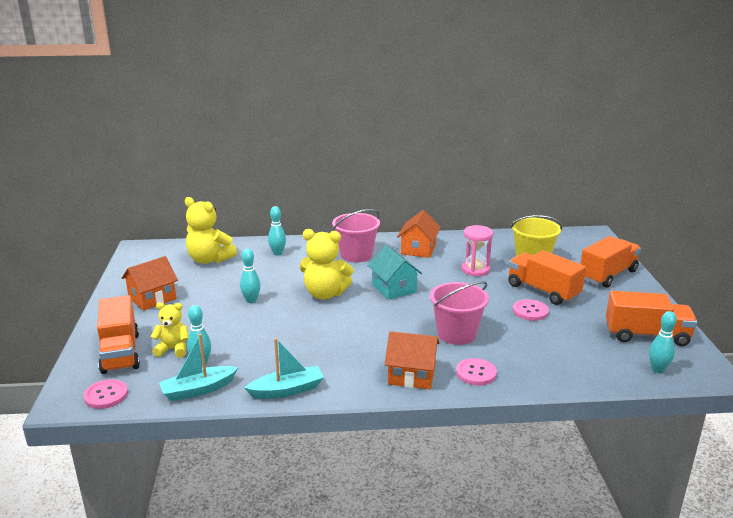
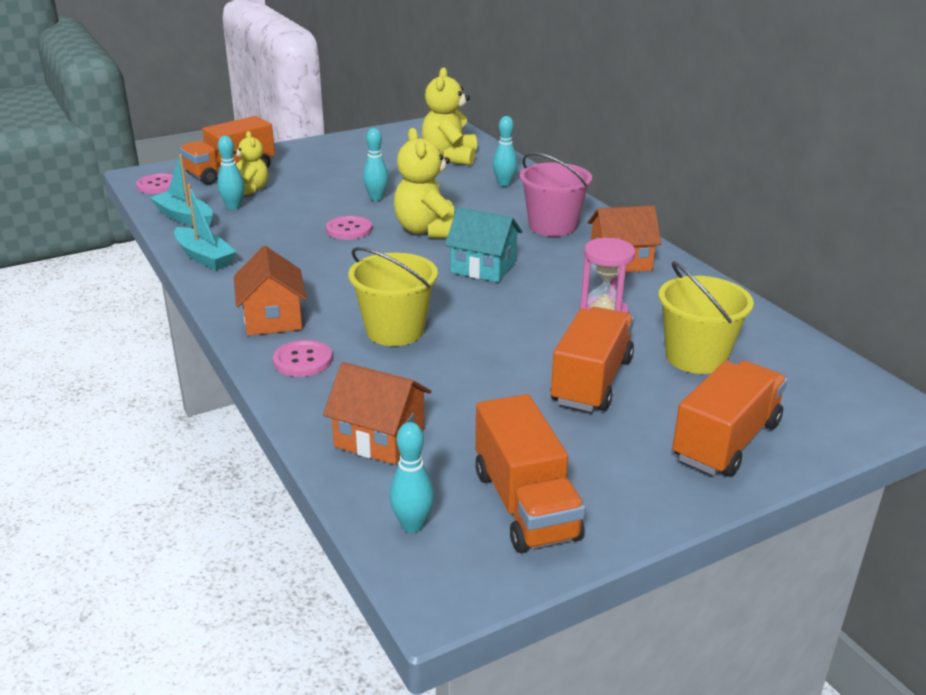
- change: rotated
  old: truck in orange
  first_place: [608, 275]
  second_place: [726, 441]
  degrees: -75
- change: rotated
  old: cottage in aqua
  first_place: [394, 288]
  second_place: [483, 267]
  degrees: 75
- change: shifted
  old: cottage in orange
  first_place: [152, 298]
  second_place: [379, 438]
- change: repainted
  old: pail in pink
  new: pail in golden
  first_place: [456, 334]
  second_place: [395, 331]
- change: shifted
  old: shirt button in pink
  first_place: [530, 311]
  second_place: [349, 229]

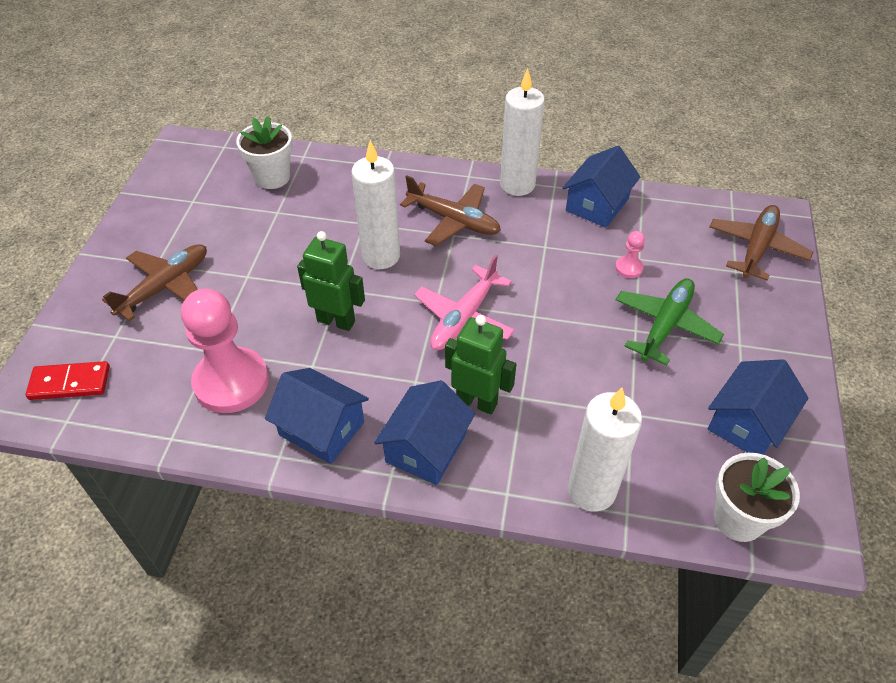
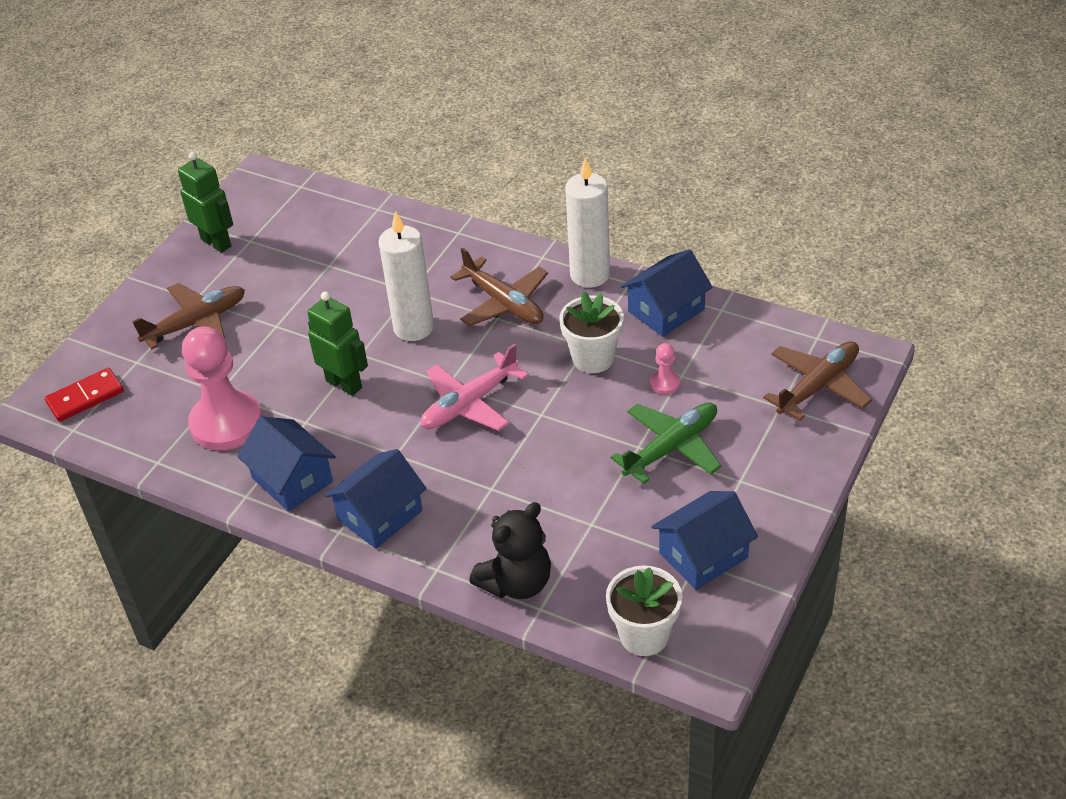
- change: shifted
  old: plant pot in pure white
  first_place: [272, 177]
  second_place: [593, 358]
- change: shifted
  old: robot figure in emerald
  first_place: [477, 401]
  second_place: [216, 242]
- change: rotated
  old: domino tile in scarlet
  first_place: [70, 383]
  second_place: [85, 397]
  degrees: -45
- change: swapped
  old: wax candle in pure white
  new: teddy bear in ebony
  first_place: [591, 490]
  second_place: [516, 582]

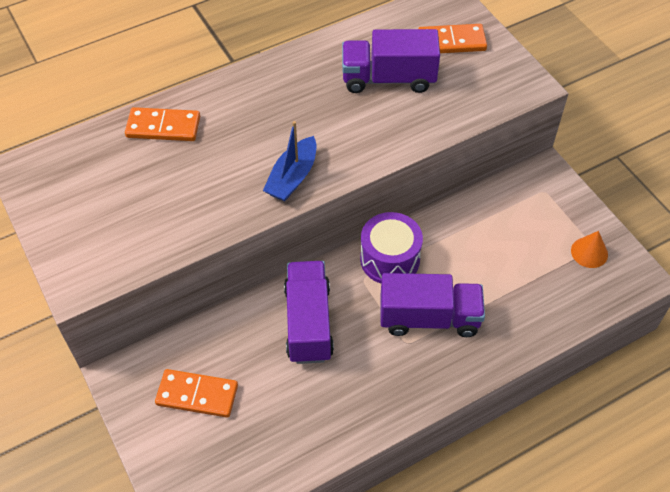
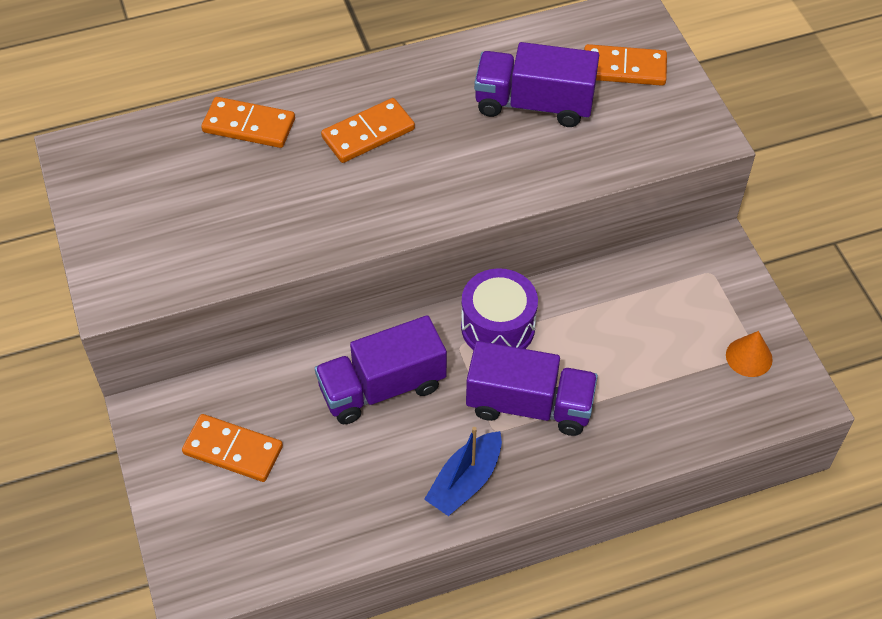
- change: shifted
  old: boat in blue
  first_place: [292, 177]
  second_place: [465, 481]
- change: rotated
  old: truck in violet
  first_place: [308, 323]
  second_place: [382, 387]
  degrees: -120
- change: new
  new: domino tile in orange
  second_place: [368, 133]

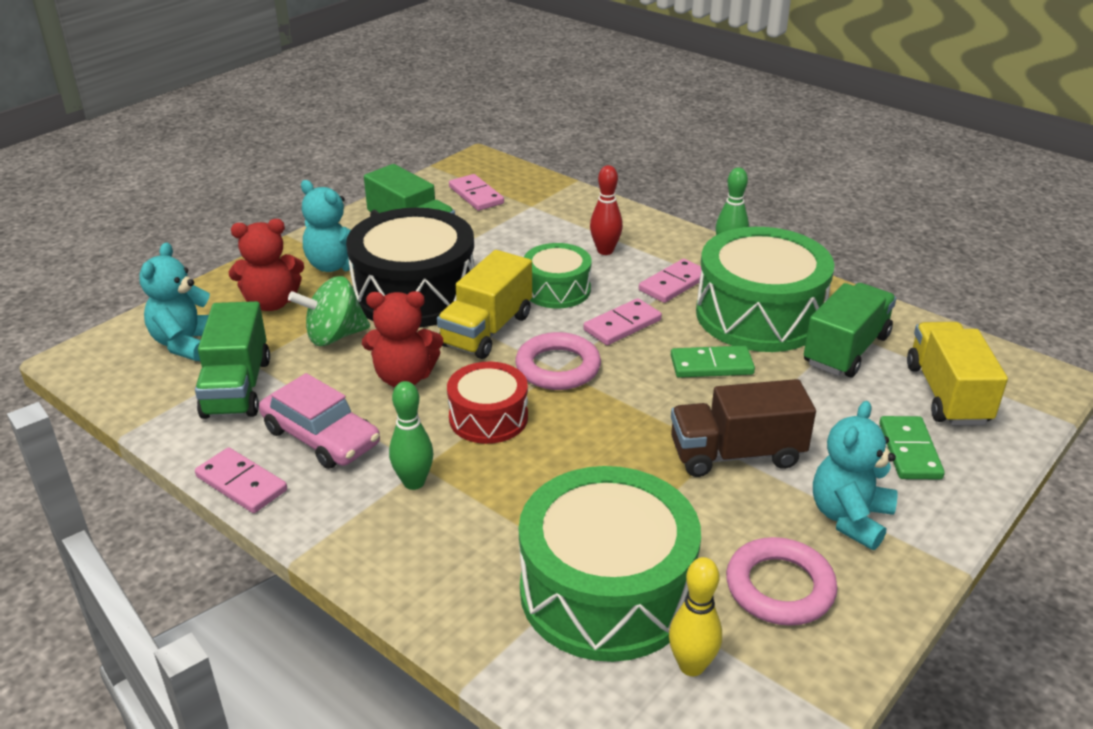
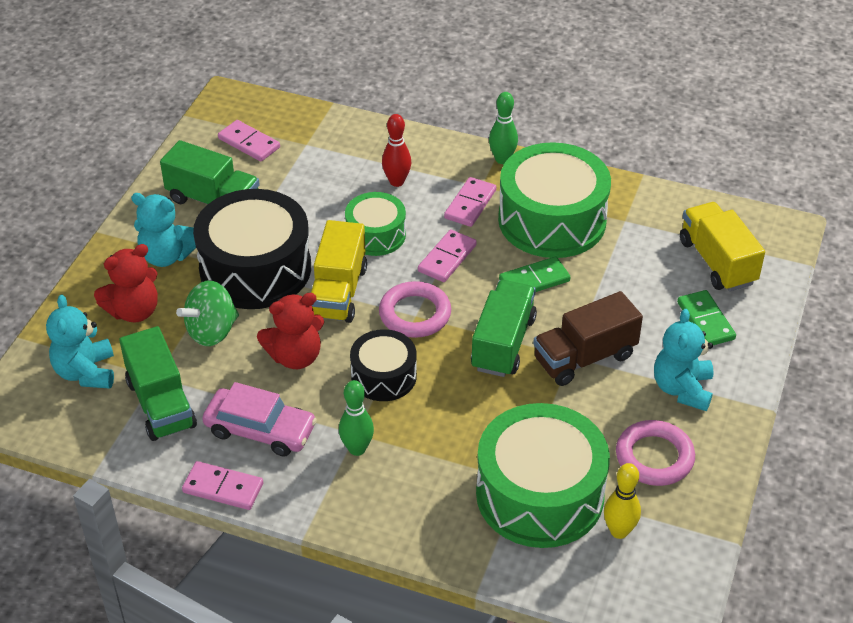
- change: shifted
  old: truck in emerald
  first_place: [846, 350]
  second_place: [503, 343]
- change: repainted
  old: drum in scarlet
  new: drum in ebony
  first_place: [488, 417]
  second_place: [384, 376]

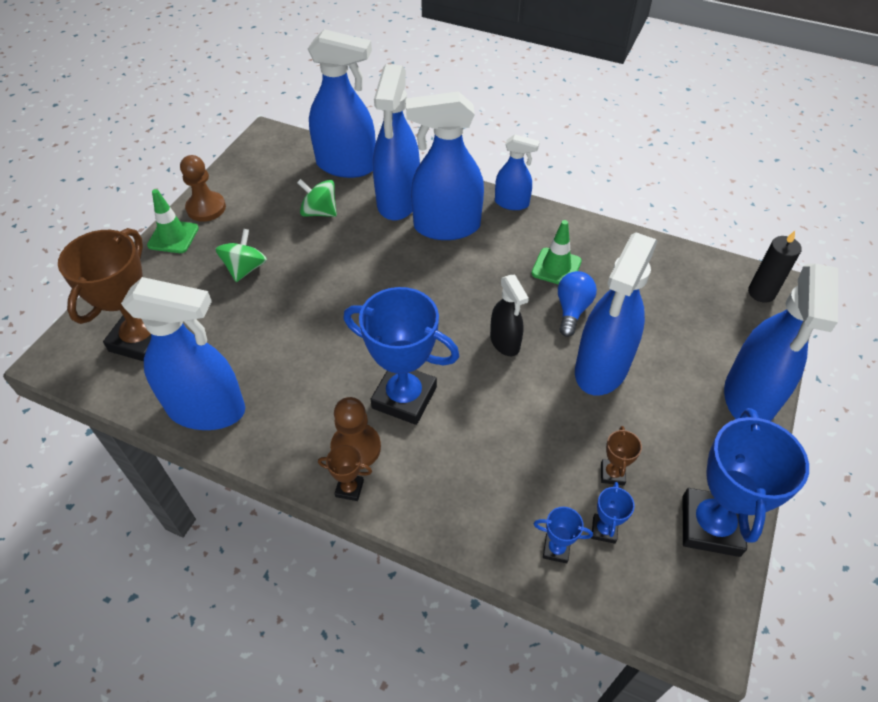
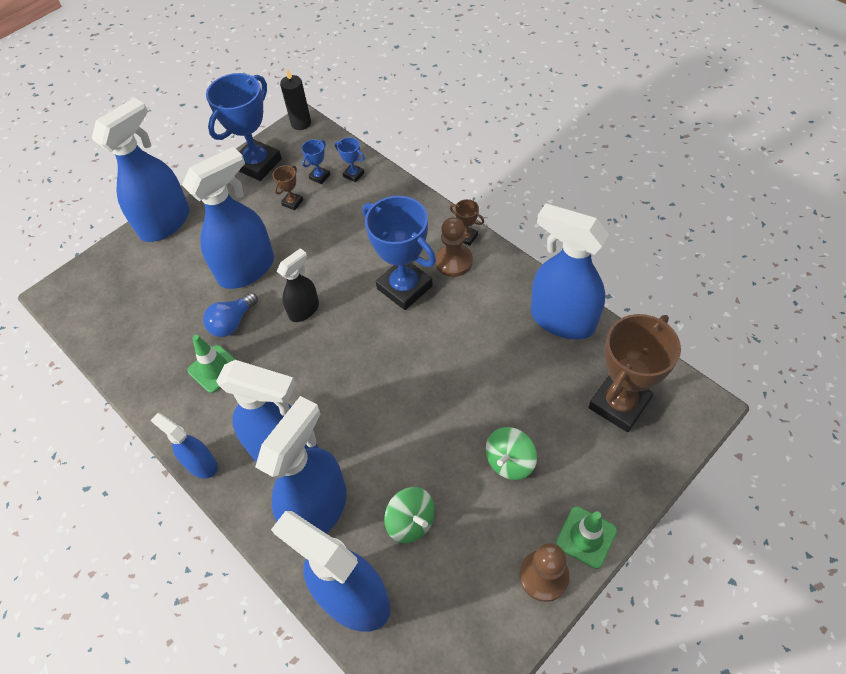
- change: shifted
  old: wax candle in ebony
  first_place: [761, 293]
  second_place: [301, 123]
- change: rotated
  old: sprayer in ebony
  first_place: [505, 342]
  second_place: [304, 310]
  degrees: 45

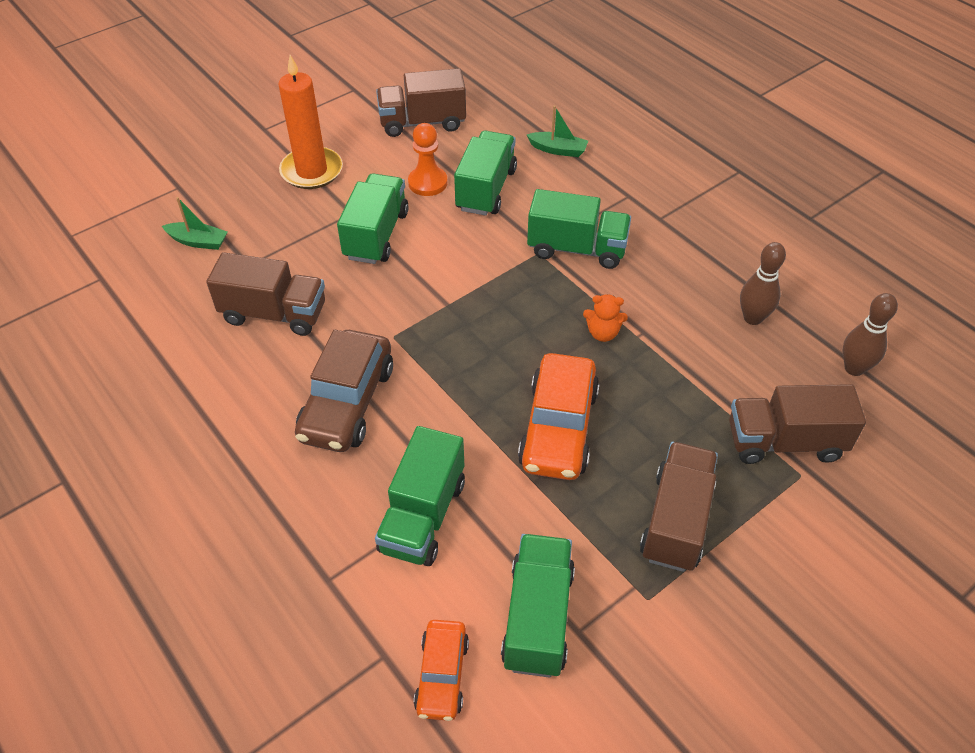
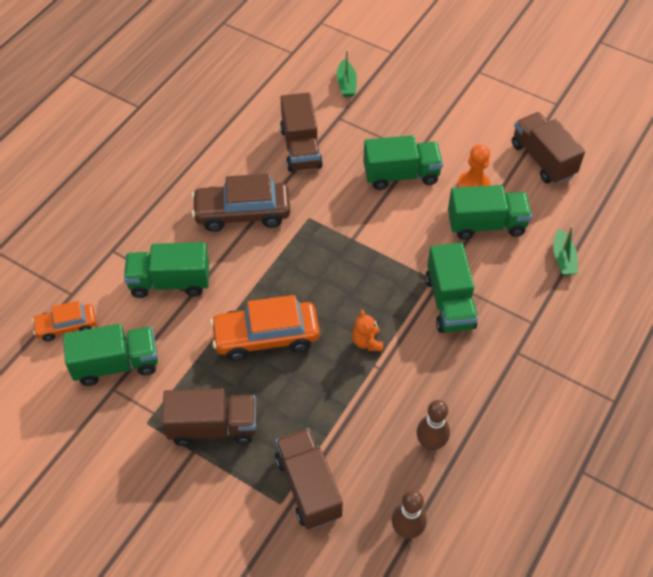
- change: gone
  old: wax candle in orange
  first_place: [311, 171]

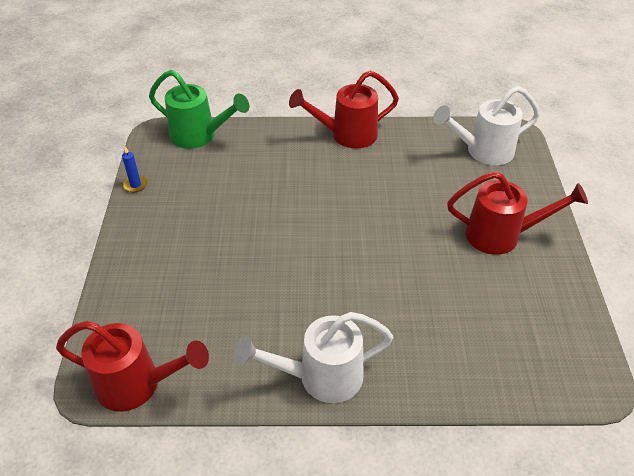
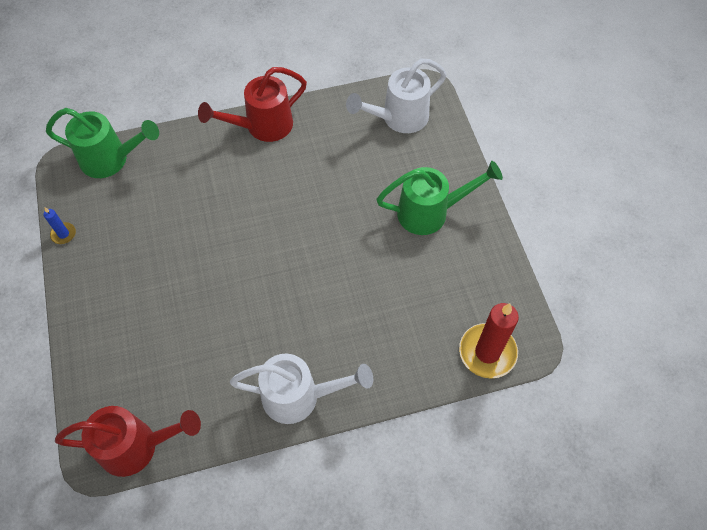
- change: repainted
  old: watering pot in scarlet
  new: watering pot in emerald
  first_place: [501, 235]
  second_place: [430, 212]
- change: rotated
  old: watering pot in pure white
  first_place: [321, 377]
  second_place: [299, 396]
  degrees: -150
- change: new
  new: wax candle in scarlet
  second_place: [487, 352]

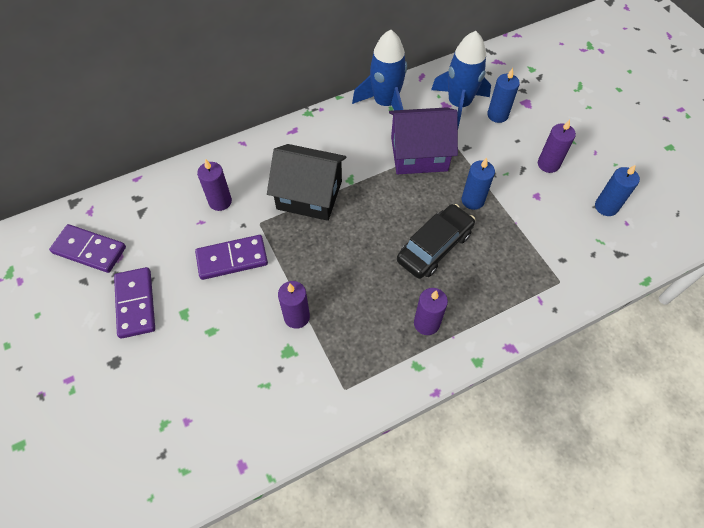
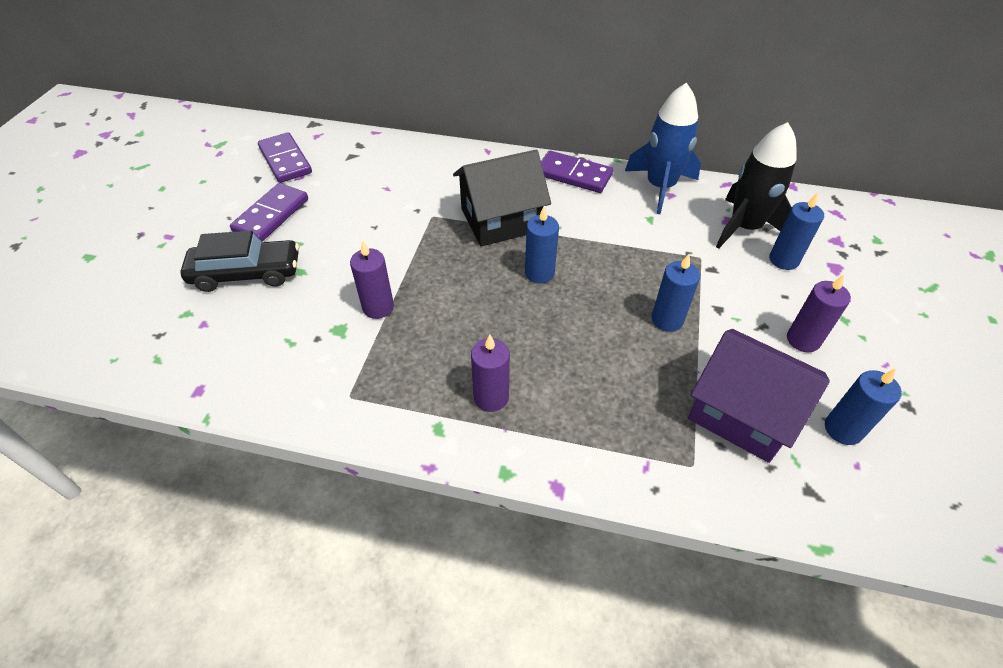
- change: repainted
  old: spaceship in blue
  new: spaceship in ebony
  first_place: [458, 104]
  second_place: [744, 227]
- change: shifted
  old: cottage in violet
  first_place: [419, 154]
  second_place: [742, 412]
- change: rotated
  old: cottage in ebony
  first_place: [309, 195]
  second_place: [500, 220]
  degrees: -75
- change: gone
  old: wax candle in violet
  first_place: [220, 201]
- change: shifted
  old: toy car in ebony
  first_place: [434, 247]
  second_place: [246, 273]
- change: shifted
  old: domino tile in violet
  first_place: [232, 259]
  second_place: [573, 175]
- change: new
  new: wax candle in blue
  second_place: [539, 273]

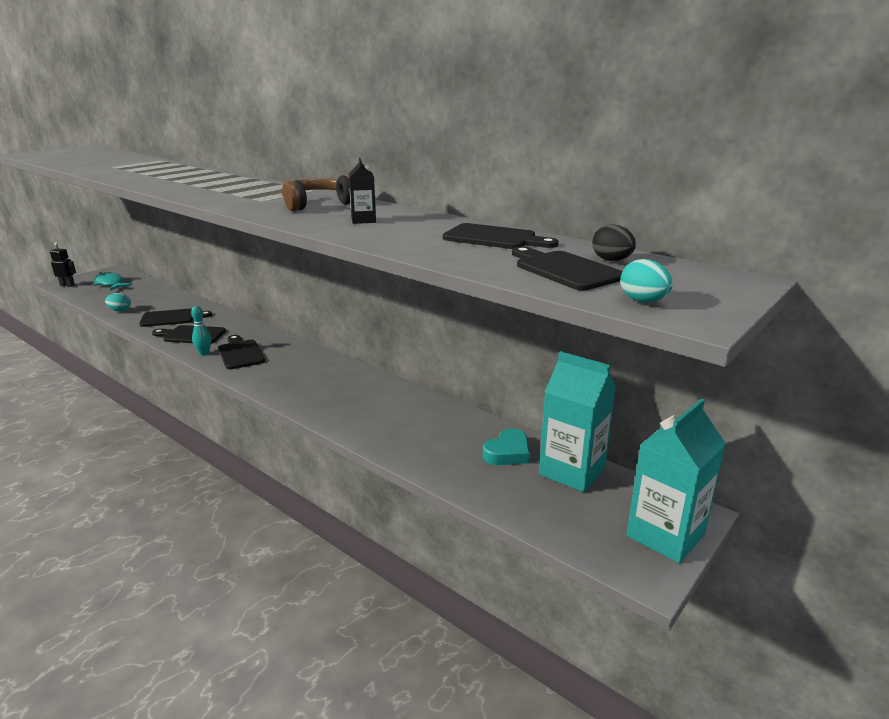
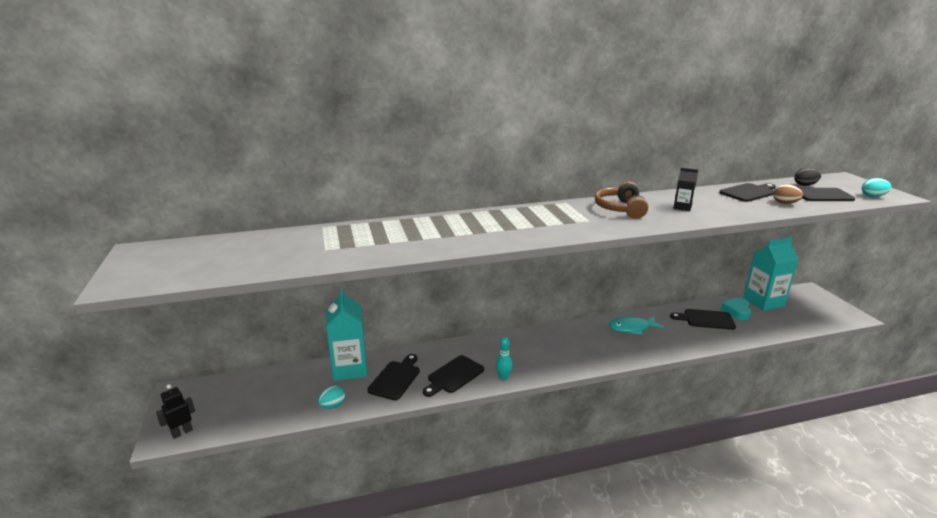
- change: shifted
  old: fish in aqua
  first_place: [110, 284]
  second_place: [632, 328]
- change: shifted
  old: bread board in ebony
  first_place: [240, 353]
  second_place: [706, 319]
- change: shifted
  old: juice carton in aqua
  first_place: [665, 535]
  second_place: [350, 369]
- change: rotated
  old: heart shape in aqua
  first_place: [507, 453]
  second_place: [737, 311]
  degrees: -150
- change: new
  new: egg shape in brown
  second_place: [785, 203]

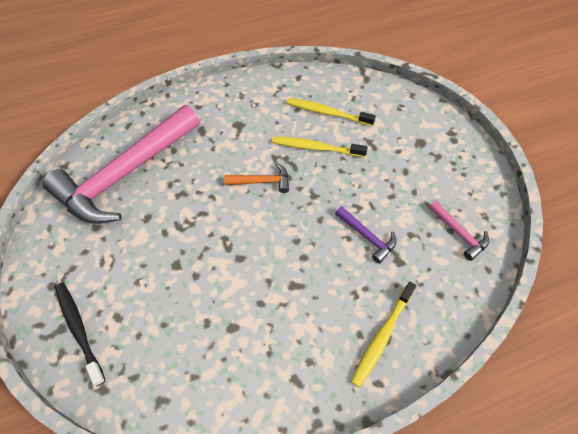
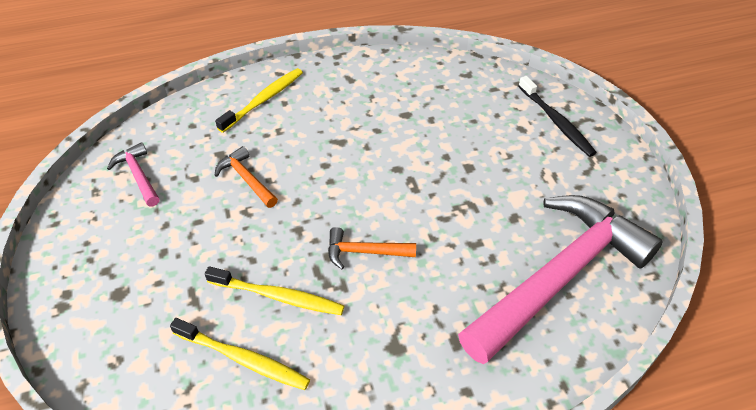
- change: repainted
  old: claw hammer in violet
  new: claw hammer in orange
  first_place: [367, 236]
  second_place: [246, 179]

